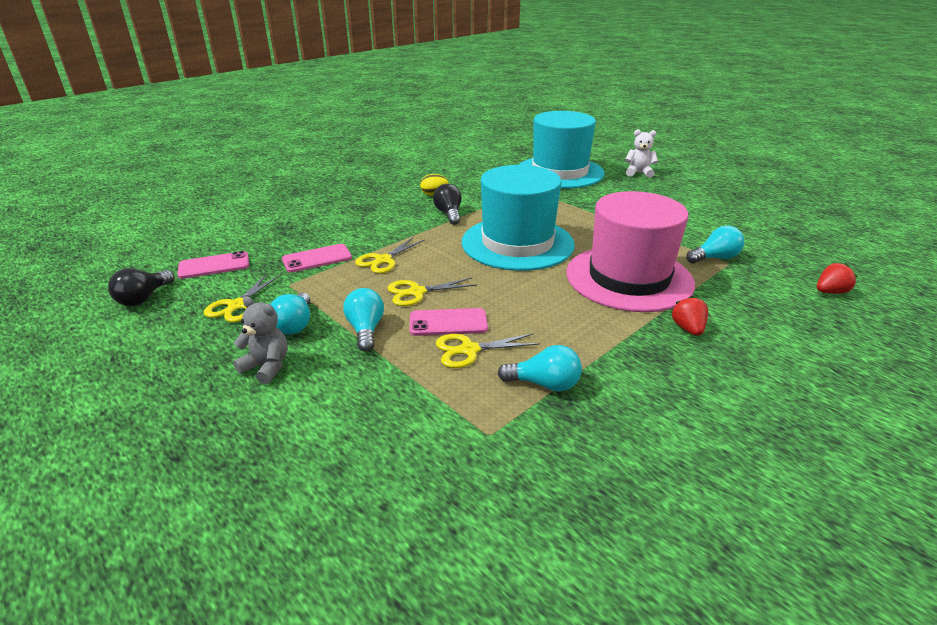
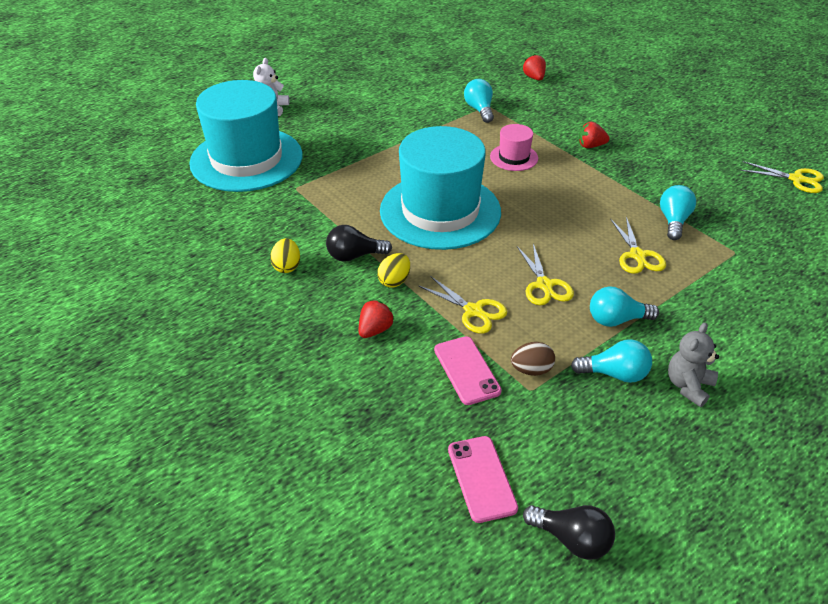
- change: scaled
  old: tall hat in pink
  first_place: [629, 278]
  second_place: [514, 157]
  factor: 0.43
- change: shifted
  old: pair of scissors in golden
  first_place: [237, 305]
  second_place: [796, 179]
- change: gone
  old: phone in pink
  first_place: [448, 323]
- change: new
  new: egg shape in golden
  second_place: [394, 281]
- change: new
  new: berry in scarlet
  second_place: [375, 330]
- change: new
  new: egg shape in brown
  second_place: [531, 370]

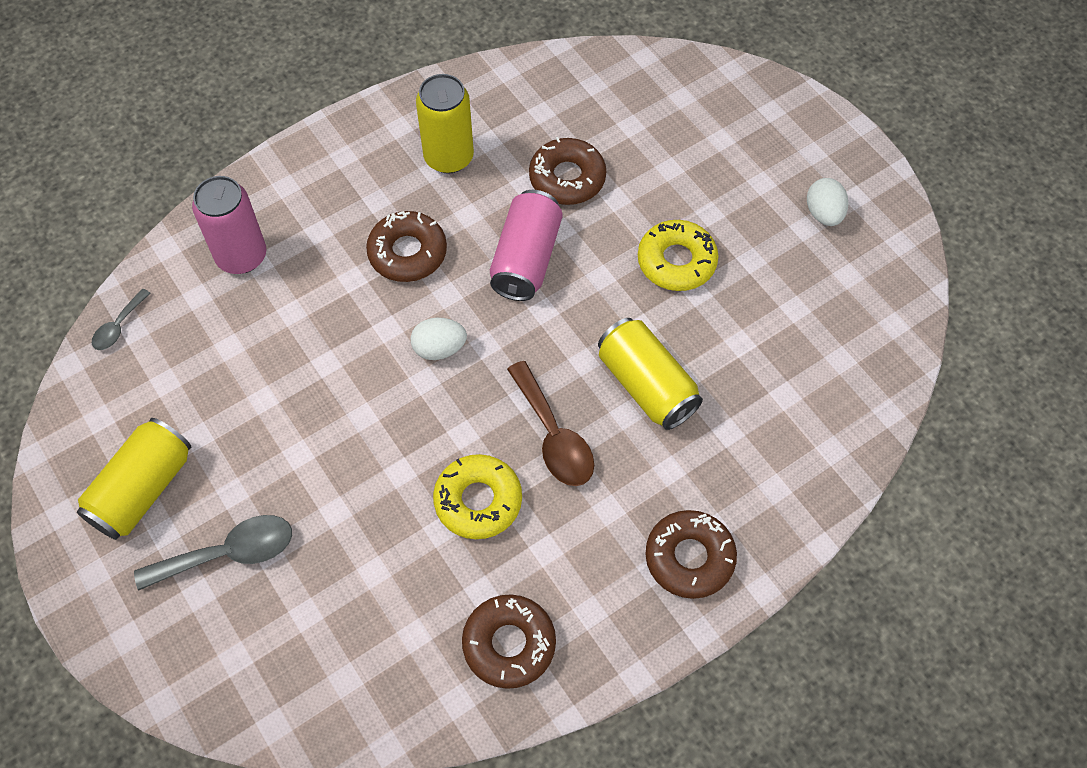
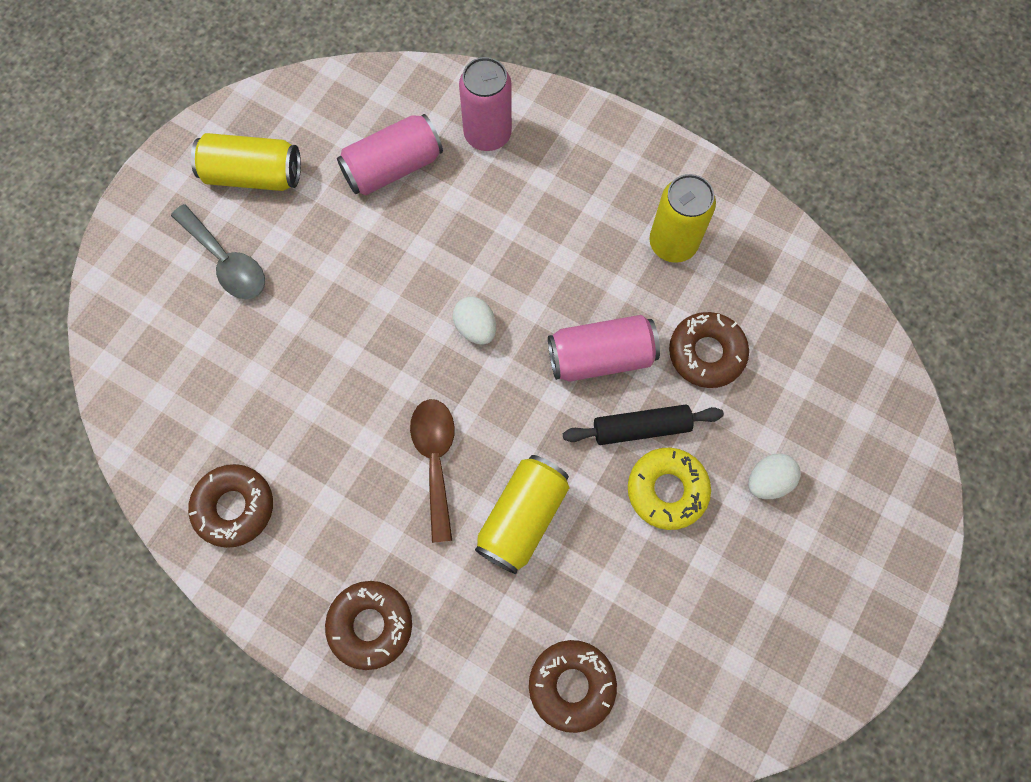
- change: shifted
  old: egg shape in pure white
  first_place: [823, 213]
  second_place: [768, 481]
- change: shifted
  old: doughnut in brown
  first_place: [407, 253]
  second_place: [571, 685]
- change: gone
  old: spoon in ash-grey
  first_place: [118, 326]
- change: rotated
  old: spoon in brown
  first_place: [554, 436]
  second_place: [435, 459]
  degrees: 135
- change: gone
  old: doughnut in golden
  first_place: [478, 501]
- change: new
  new: soda can in pink
  second_place: [393, 167]
- change: new
  new: dough roller in ebony
  second_place: [641, 428]

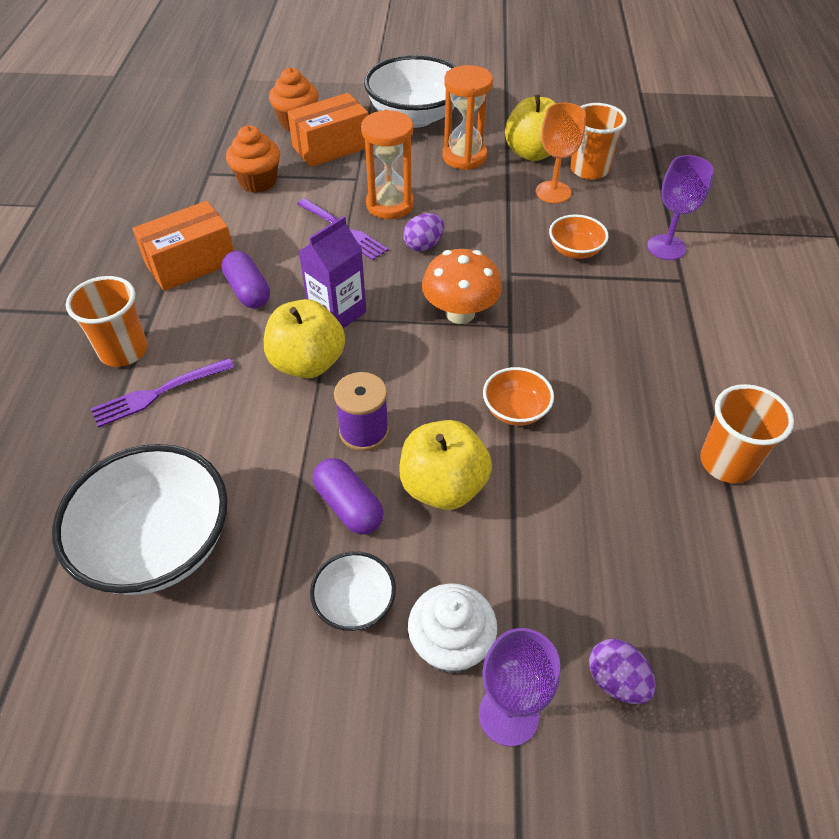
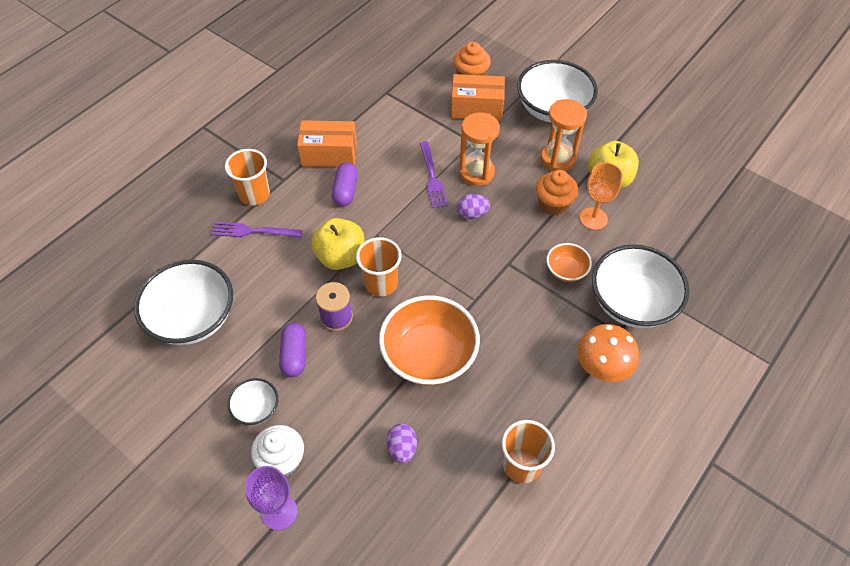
- change: shifted
  old: beaker in orange
  first_place: [589, 170]
  second_place: [381, 283]
- change: shifted
  old: cupcake in orange
  first_place: [258, 182]
  second_place: [553, 204]
- change: swapped
  old: wine glass in violet
  new: bowl in pure white
  first_place: [666, 247]
  second_place: [632, 302]
- change: gone
  old: juice carton in violet
  first_place: [337, 312]
- change: shifted
  old: toadstool in orange
  first_place: [460, 313]
  second_place: [602, 367]
- change: scaled
  old: bowl in orange
  first_place: [515, 410]
  second_place: [429, 356]
  factor: 2.04
- change: gone
  old: toy apple in golden
  first_place: [443, 486]
- change: shifted
  old: egg shape in violet
  first_place: [616, 680]
  second_place: [402, 448]

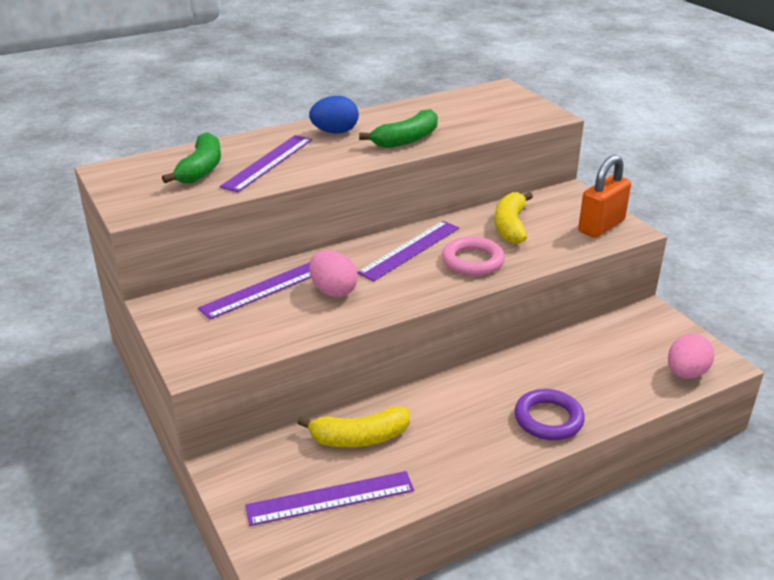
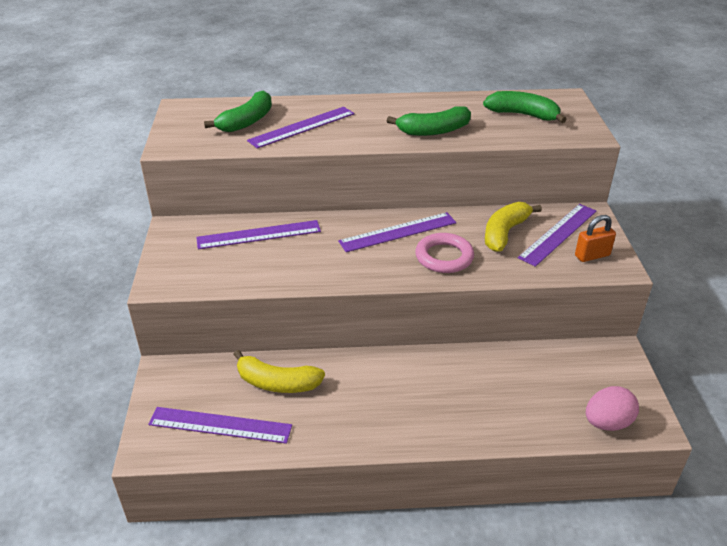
- change: gone
  old: egg shape in blue
  first_place: [335, 132]
- change: scaled
  old: small lock in orange
  first_place: [601, 226]
  second_place: [592, 255]
  factor: 0.64
- change: gone
  old: egg shape in pink
  first_place: [333, 291]
- change: gone
  old: torus in violet
  first_place: [548, 419]
- change: new
  new: banana fruit in emerald
  second_place: [523, 115]
- change: new
  new: measuring stick in violet
  second_place: [558, 234]

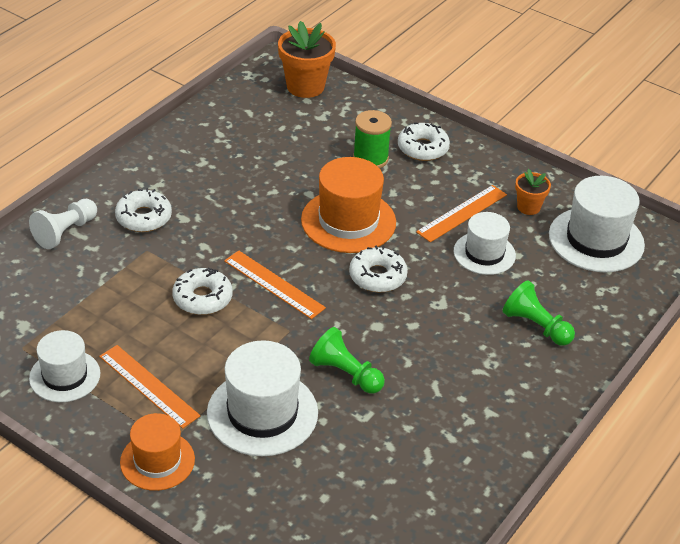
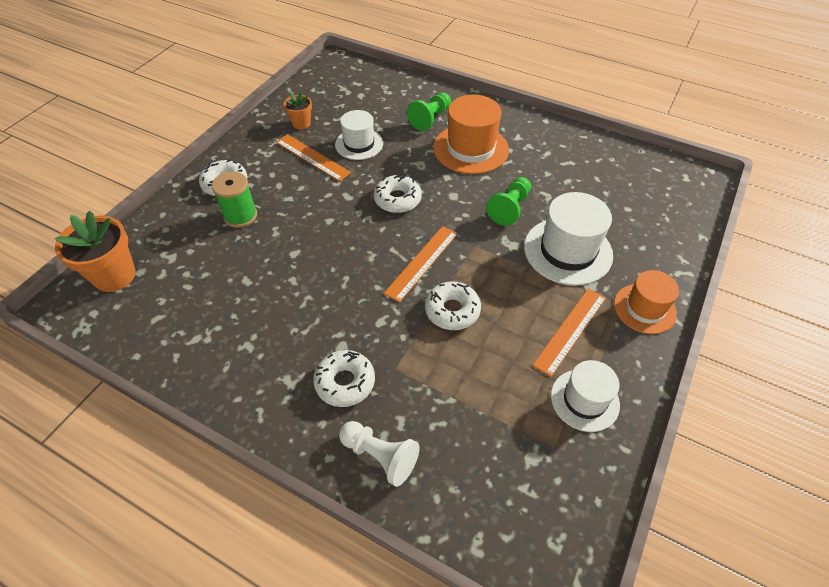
- change: shifted
  old: tall hat in orange
  first_place: [348, 221]
  second_place: [471, 149]
- change: gone
  old: tall hat in pure white
  first_place: [596, 240]

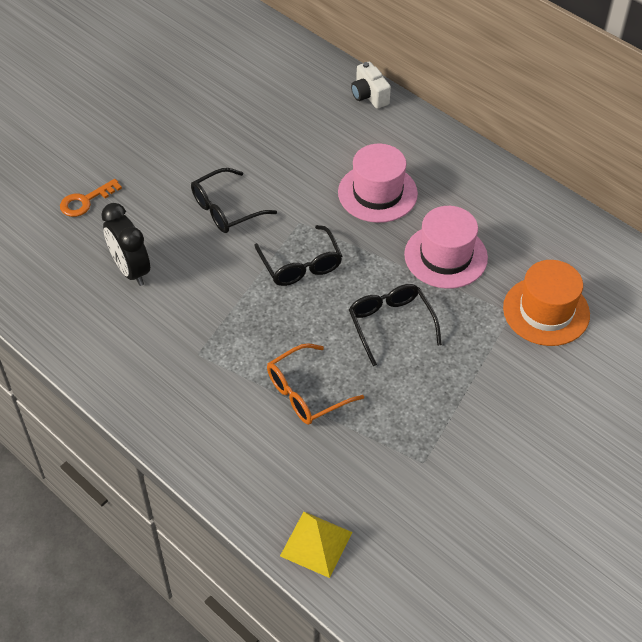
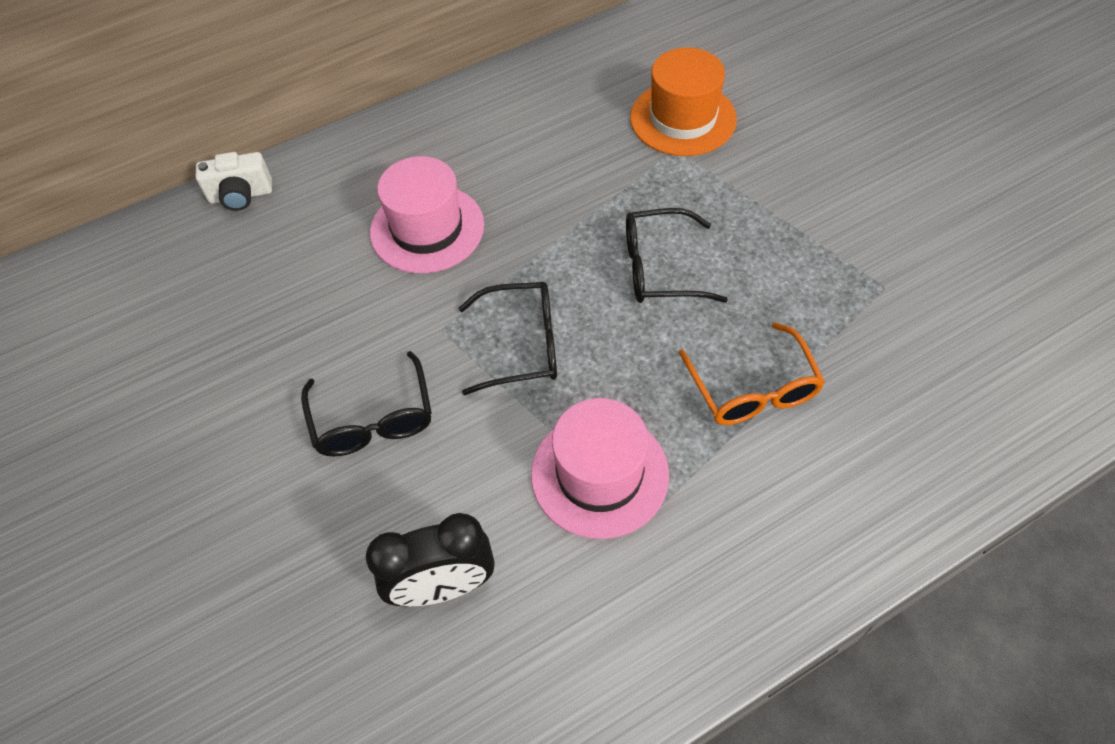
- change: gone
  old: door key in orange
  first_place: [85, 201]
- change: shifted
  old: tall hat in pink
  first_place: [445, 256]
  second_place: [599, 474]
- change: gone
  old: pyramid in golden
  first_place: [316, 544]

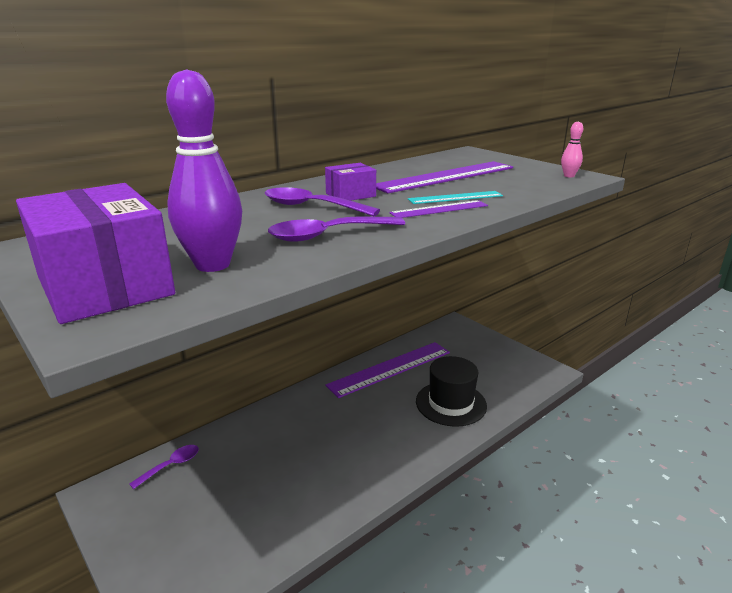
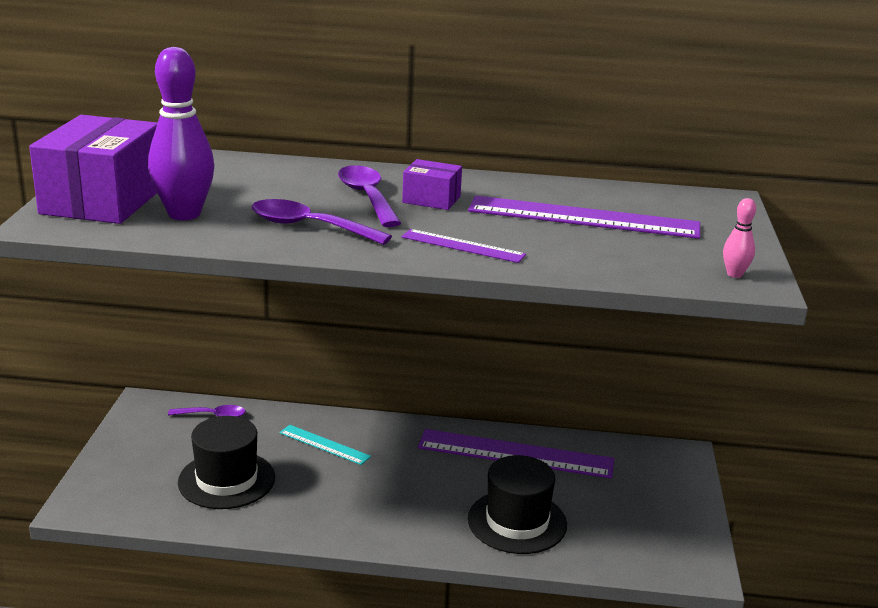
- change: shifted
  old: measuring stick in aqua
  first_place: [455, 197]
  second_place: [324, 444]
- change: new
  new: tall hat in ebony
  second_place: [226, 480]

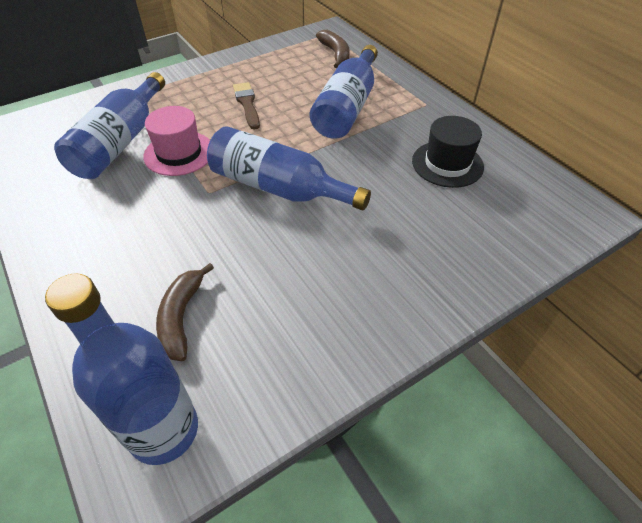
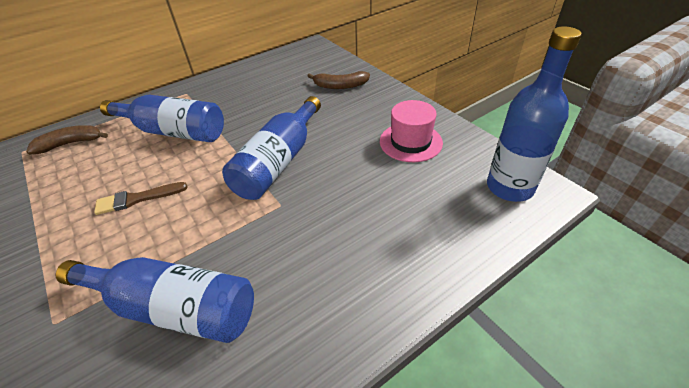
- change: shifted
  old: tall hat in pink
  first_place: [179, 153]
  second_place: [410, 142]
- change: gone
  old: tall hat in ebony
  first_place: [447, 164]
- change: shifted
  old: banana fruit in brown
  first_place: [181, 317]
  second_place: [340, 86]

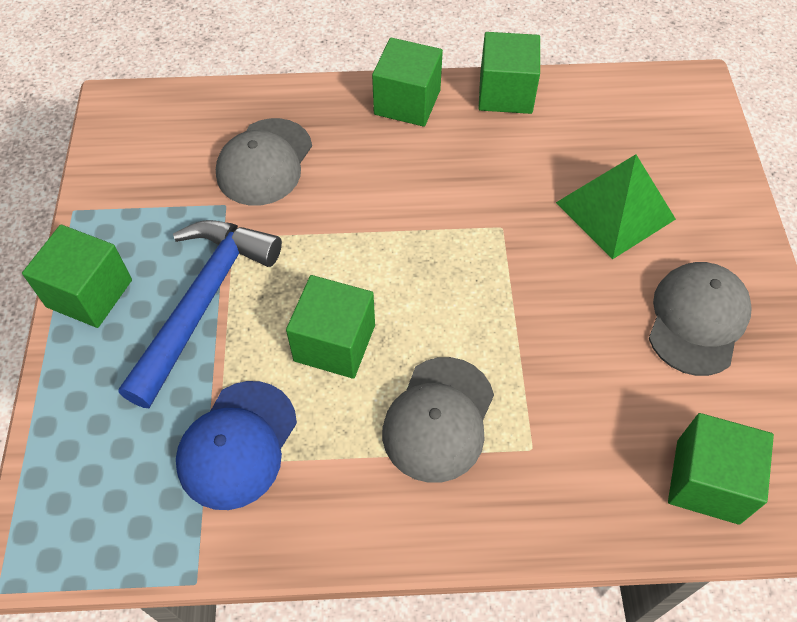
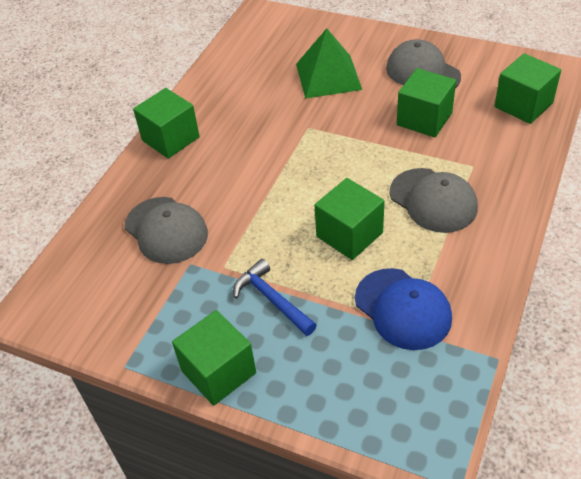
- change: shifted
  old: block in emerald
  first_place: [505, 93]
  second_place: [424, 119]
- change: scaled
  old: claw hammer in blue
  first_place: [203, 302]
  second_place: [272, 300]
  factor: 0.57

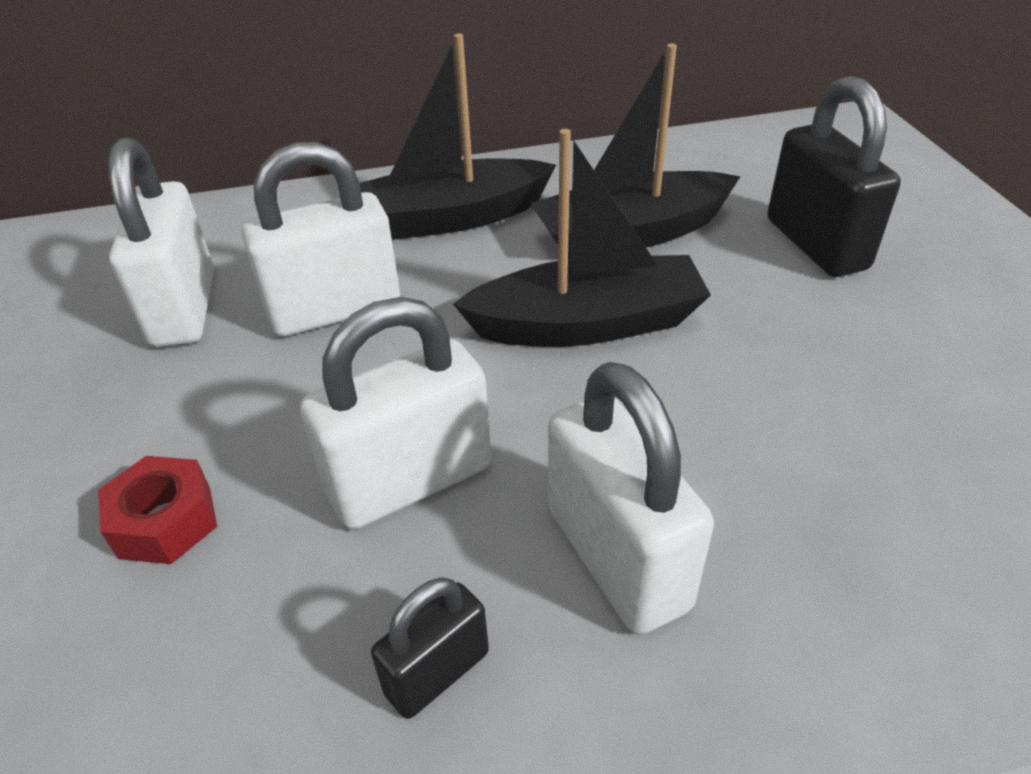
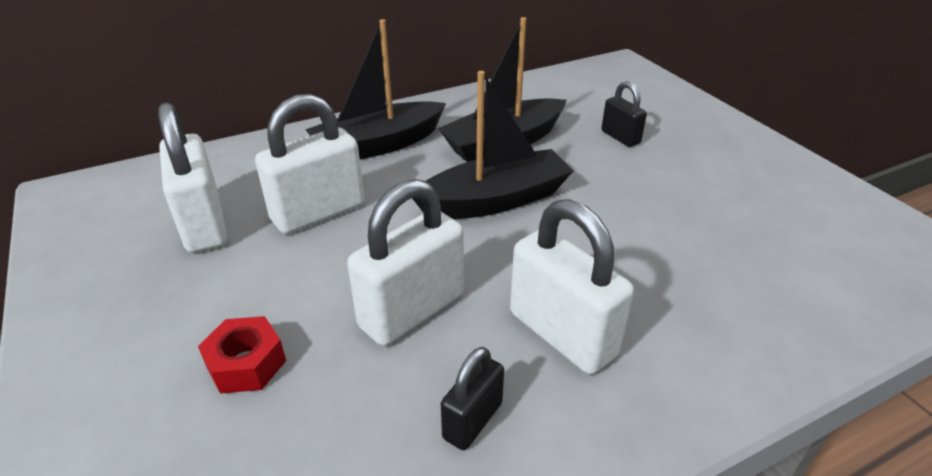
- change: scaled
  old: small lock in ebony
  first_place: [816, 244]
  second_place: [620, 137]
  factor: 0.55

